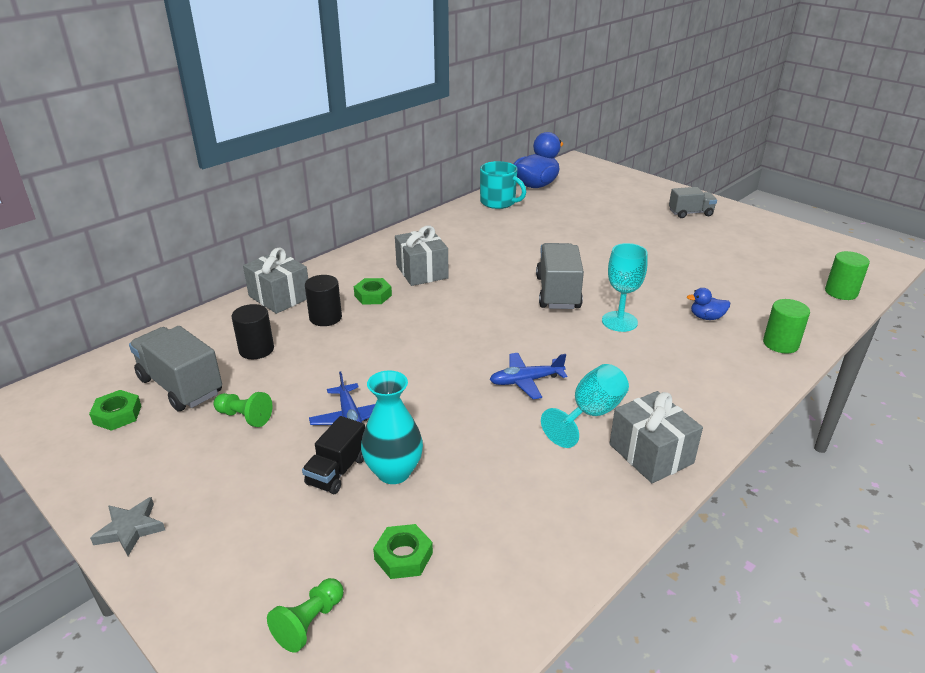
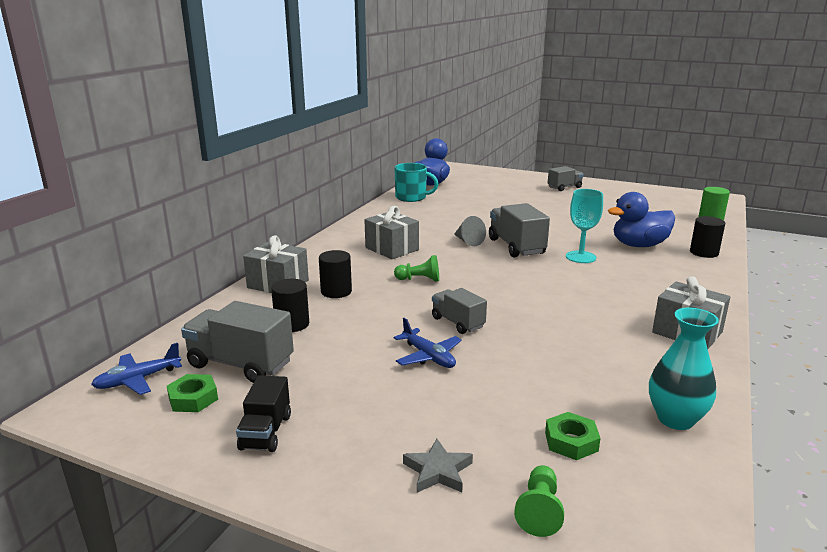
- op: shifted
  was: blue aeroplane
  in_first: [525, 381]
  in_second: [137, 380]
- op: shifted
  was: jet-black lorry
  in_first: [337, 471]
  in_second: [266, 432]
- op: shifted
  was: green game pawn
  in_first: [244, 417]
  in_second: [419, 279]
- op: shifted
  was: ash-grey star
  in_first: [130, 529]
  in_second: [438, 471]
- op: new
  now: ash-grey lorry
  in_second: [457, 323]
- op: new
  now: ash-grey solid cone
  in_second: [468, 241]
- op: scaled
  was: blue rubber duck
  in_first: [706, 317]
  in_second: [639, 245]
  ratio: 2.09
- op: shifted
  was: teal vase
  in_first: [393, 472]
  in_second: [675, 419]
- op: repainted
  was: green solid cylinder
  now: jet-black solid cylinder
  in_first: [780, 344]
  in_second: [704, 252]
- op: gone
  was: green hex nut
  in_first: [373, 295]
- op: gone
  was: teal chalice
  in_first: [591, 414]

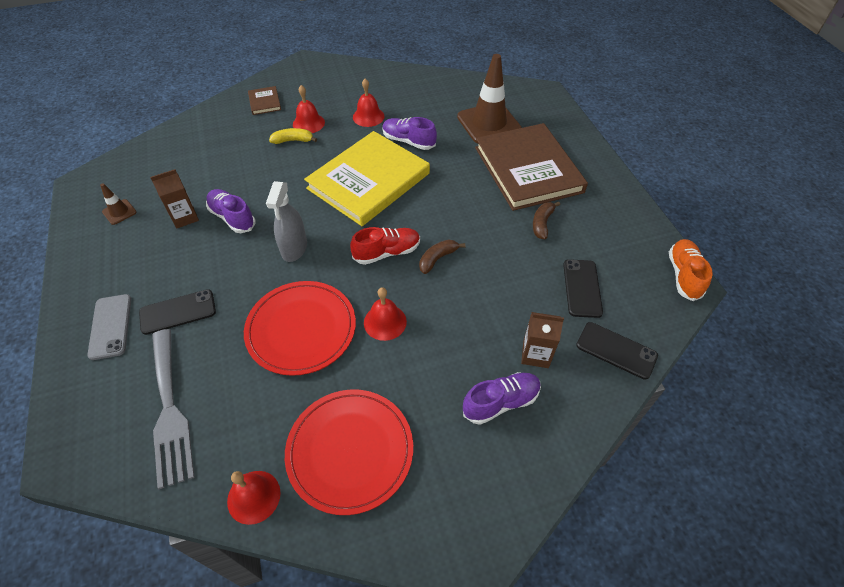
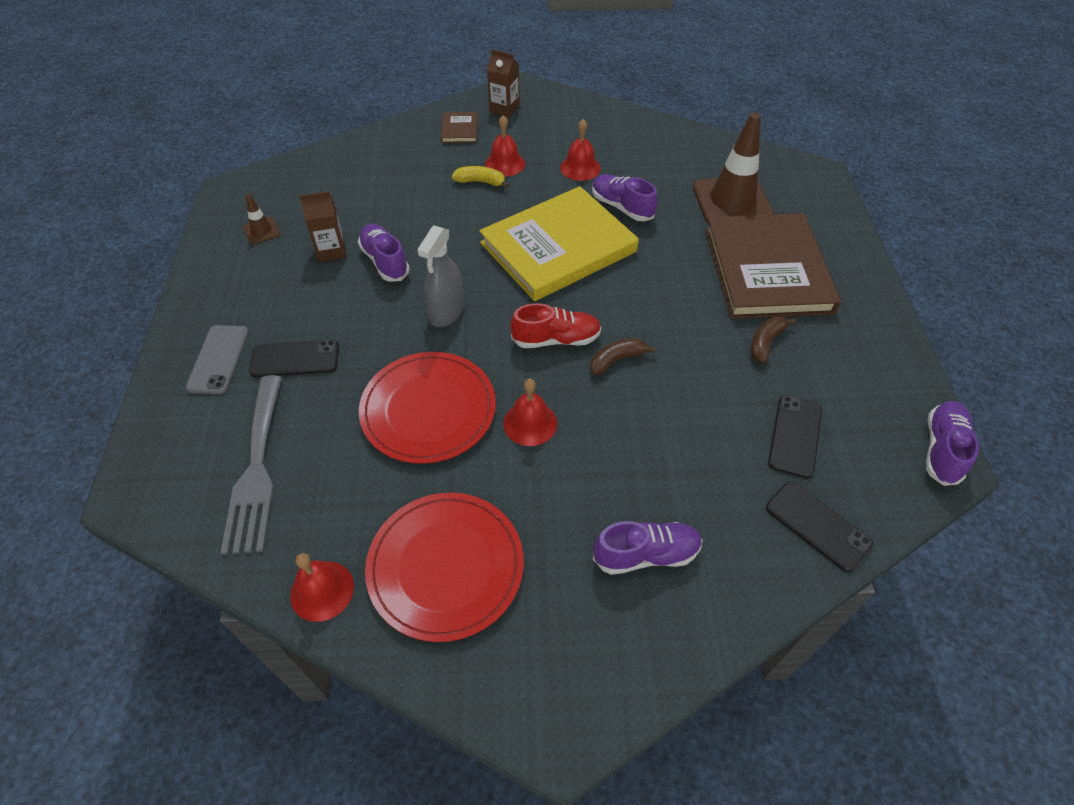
- op: shifted
  was: brown carton
  in_first: [535, 354]
  in_second: [504, 109]
- op: repainted
  was: bright orange sneaker
  now: purple sneaker
  in_first: [683, 275]
  in_second: [942, 449]

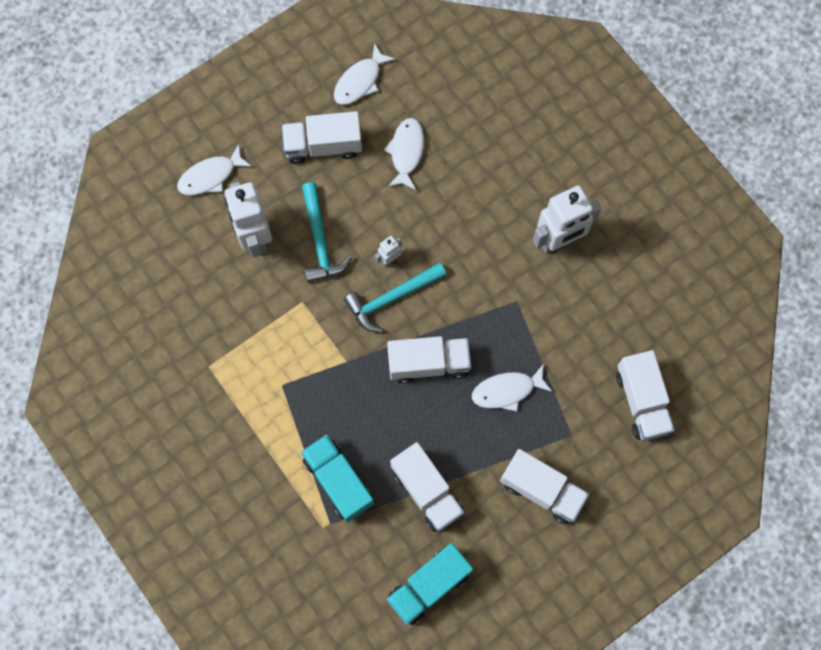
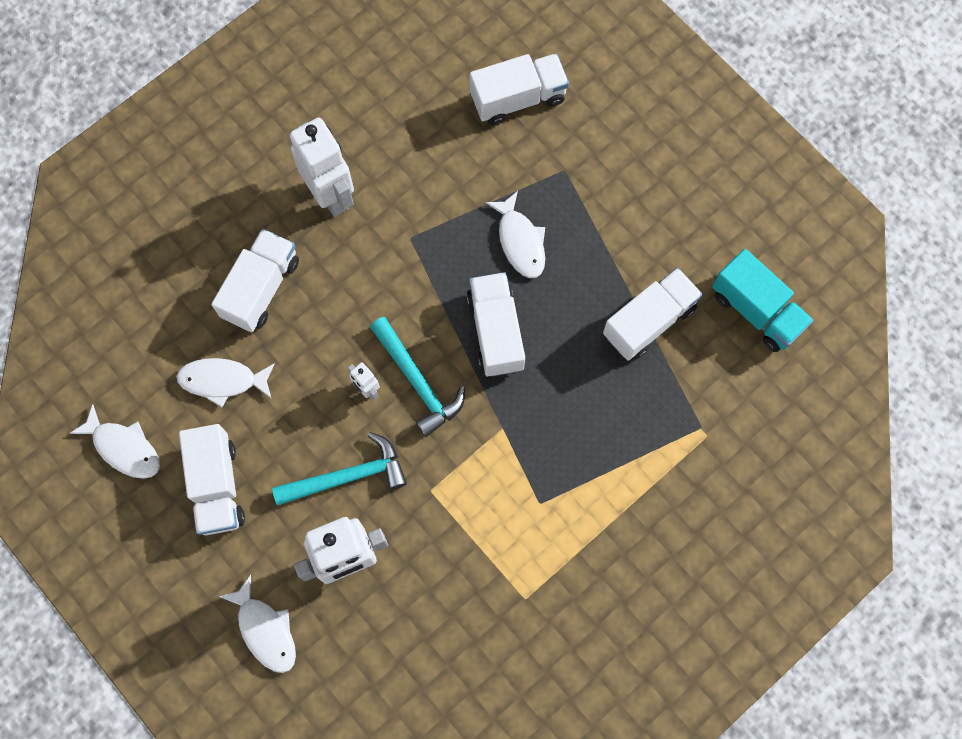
- op: shifted
  was: pure white lorry
  in_first: [542, 490]
  in_second: [261, 288]
- op: gone
  was: teal lorry
  in_first: [338, 481]

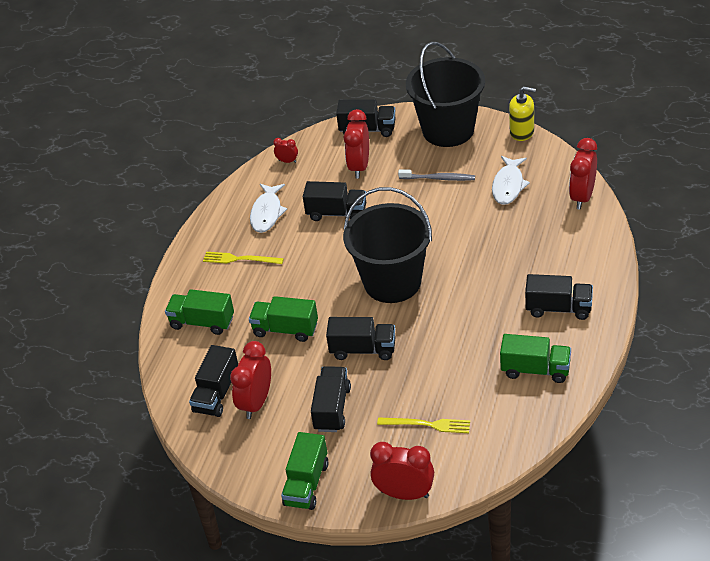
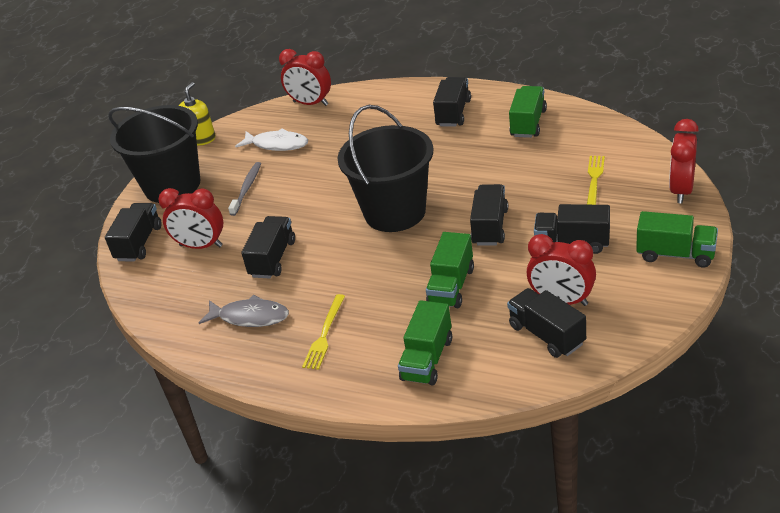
- op: repainted
  was: pure white toy fish
  now: ash-grey toy fish
  in_first: [267, 213]
  in_second: [250, 317]
- op: rotated
  was: jet-black lorry
  in_first: [216, 394]
  in_second: [547, 335]
  clockwise: -150
- op: gone
  was: red clock
  in_first: [287, 161]

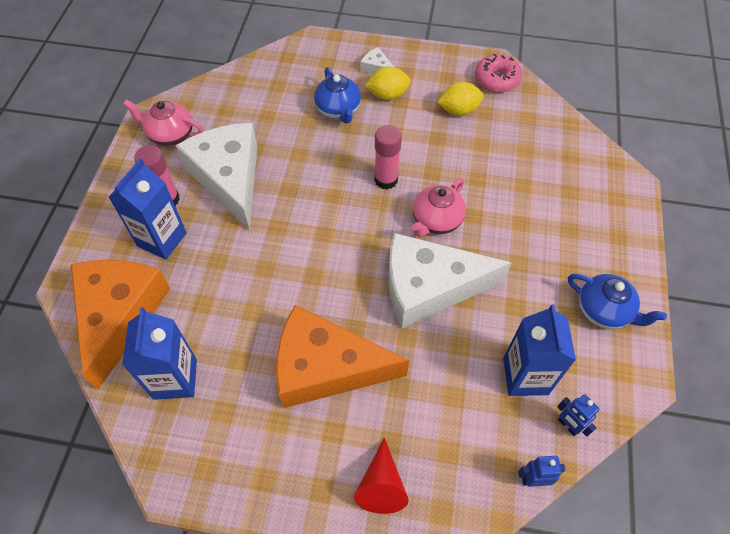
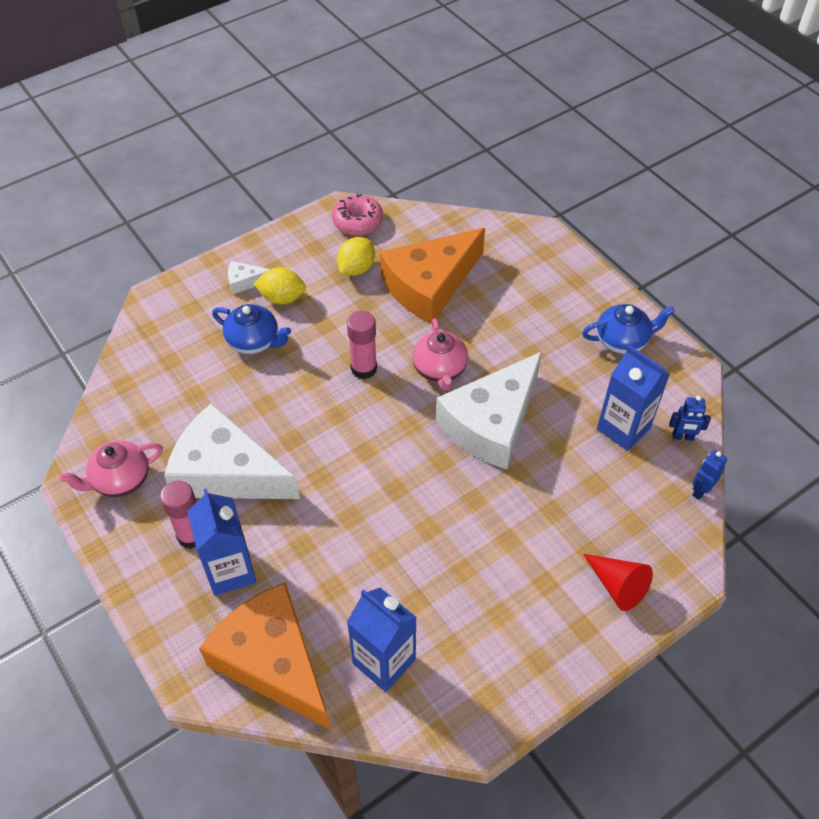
- op: rotated
  was: yellow lemon
  in_first: [387, 95]
  in_second: [282, 298]
  clockwise: 60
- op: shifted
  was: bright orange cheese wedge
  in_first: [325, 367]
  in_second: [429, 285]

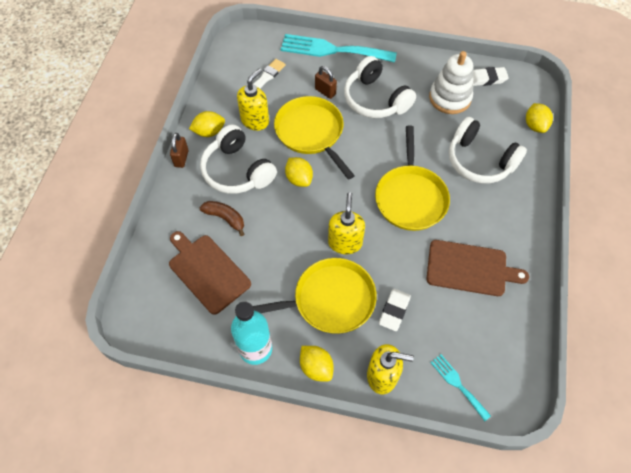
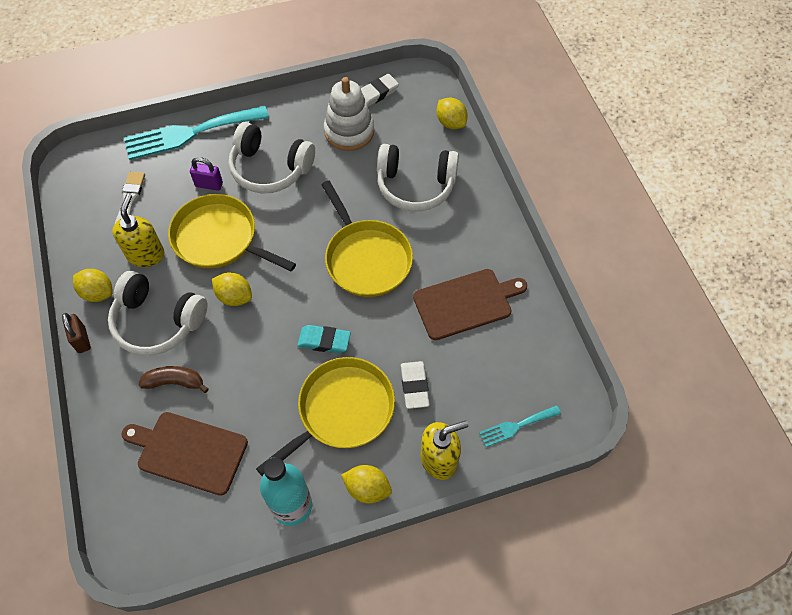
- op: rotated
  was: yellow lemon
  in_first: [209, 132]
  in_second: [98, 293]
  clockwise: 75
- op: repainted
  was: brown small lock
  now: purple small lock
  in_first: [325, 92]
  in_second: [209, 184]
- op: swapped
  was: yellow pump bottle
  now: teal pencil eraser
  in_first: [345, 242]
  in_second: [324, 341]
- op: rotated
  was: teal dinner fork
  in_first: [458, 384]
  in_second: [516, 426]
  clockwise: -45

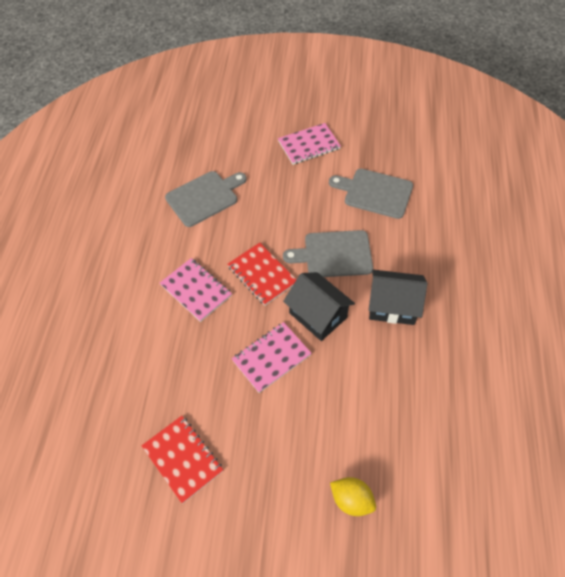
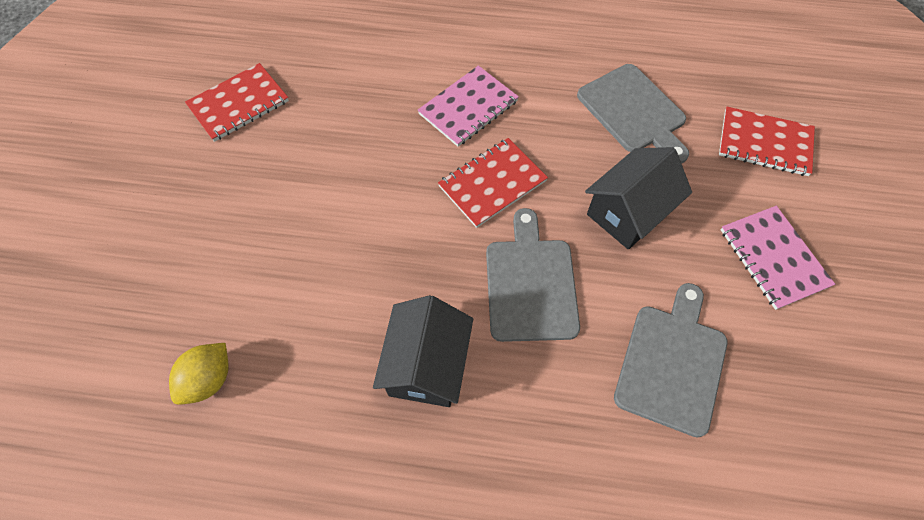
- op: shifted
  was: yellow lemon
  in_first: [351, 500]
  in_second: [209, 380]
- op: shifted
  was: jet-black cottage
  in_first: [318, 315]
  in_second: [628, 212]
- op: new
  now: red notebook
  in_second: [764, 143]
- op: gone
  was: pink notebook
  in_first: [271, 358]

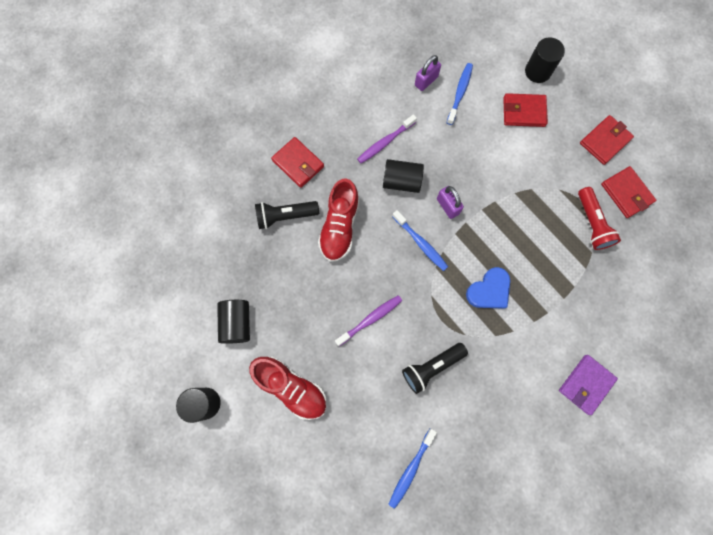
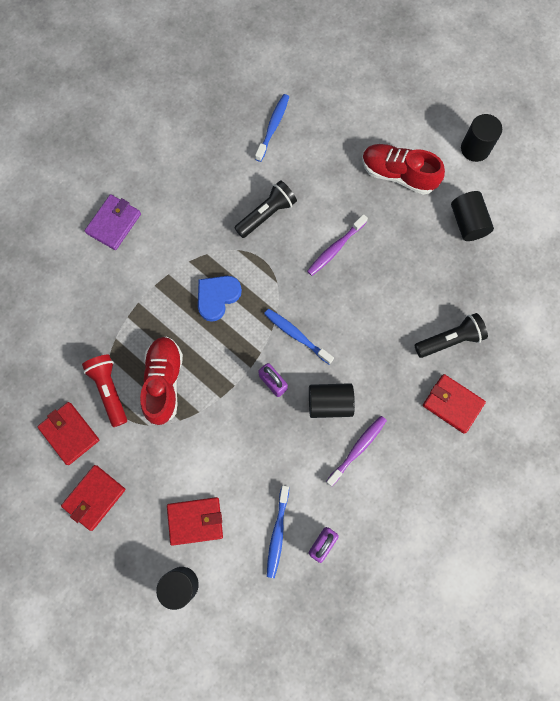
- op: shifted
  was: red sneaker
  in_first: [339, 227]
  in_second: [164, 382]

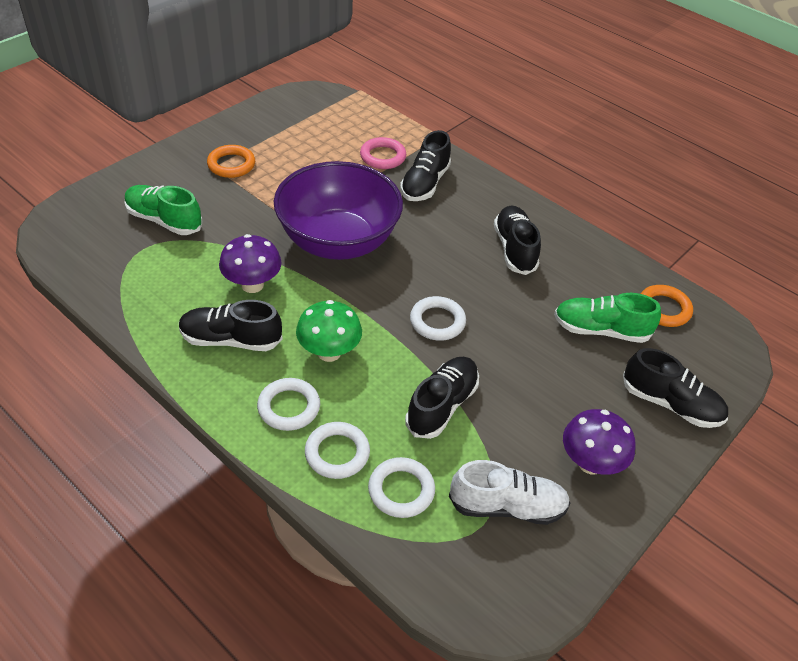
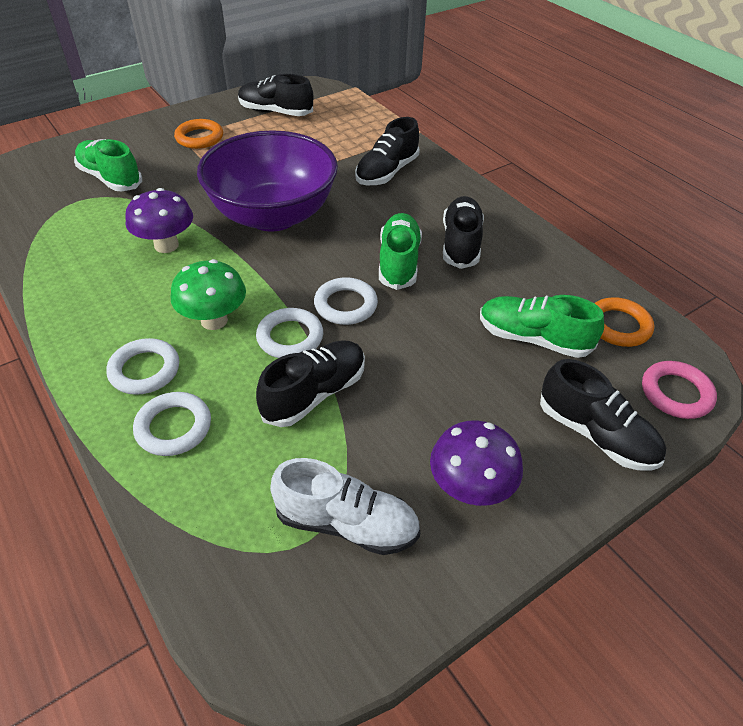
- op: shifted
  was: jet-black sneaker
  in_first: [231, 340]
  in_second: [276, 112]
- op: shifted
  was: pure white hoop
  in_first: [401, 490]
  in_second: [290, 337]
- op: new
  now: green sneaker
  in_second: [399, 262]
- op: shifted
  was: pink hoop
  in_first: [383, 157]
  in_second: [676, 393]

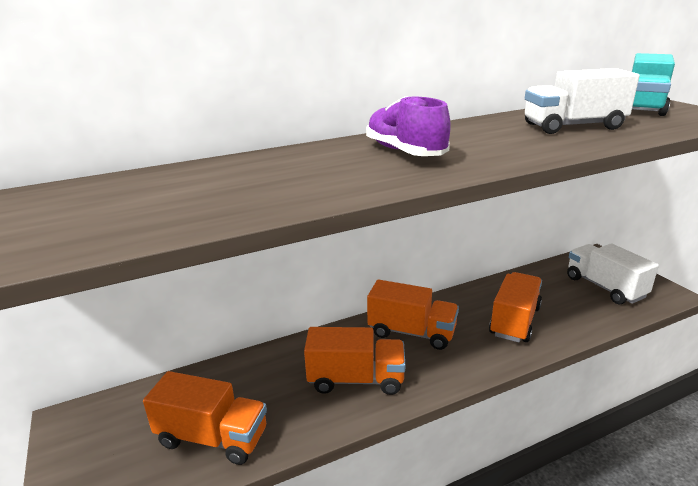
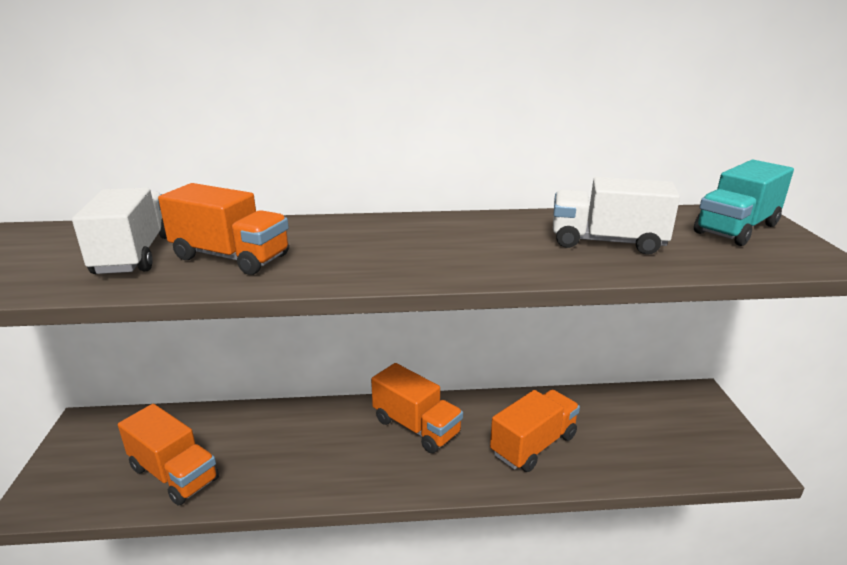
- op: shifted
  was: pure white lorry
  in_first: [604, 287]
  in_second: [134, 255]
- op: shifted
  was: bright orange lorry
  in_first: [356, 379]
  in_second: [231, 257]
- op: gone
  was: purple sneaker
  in_first: [405, 152]

